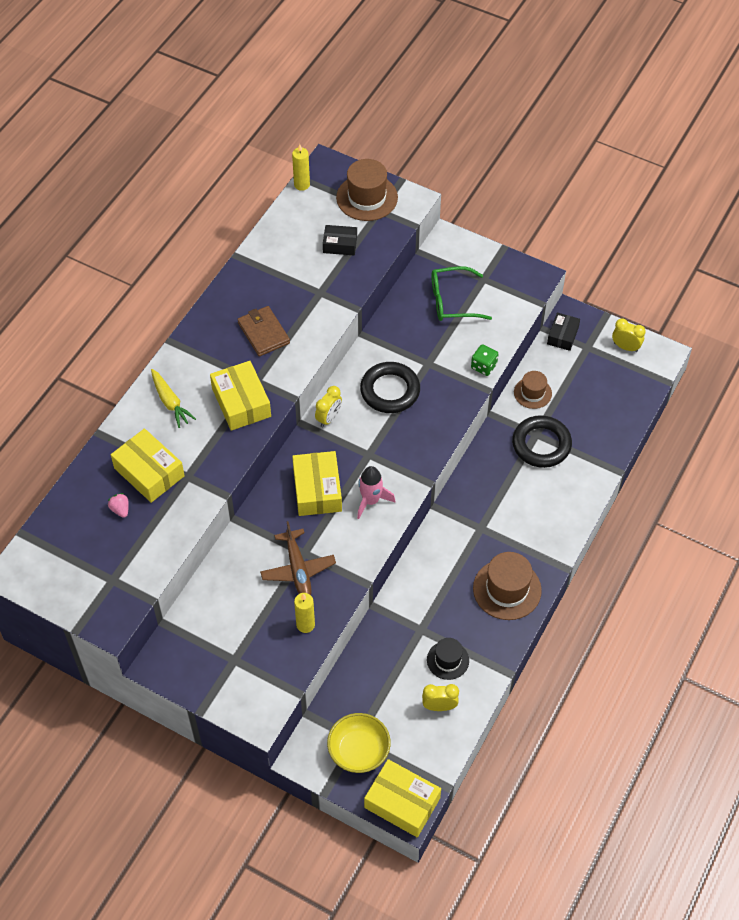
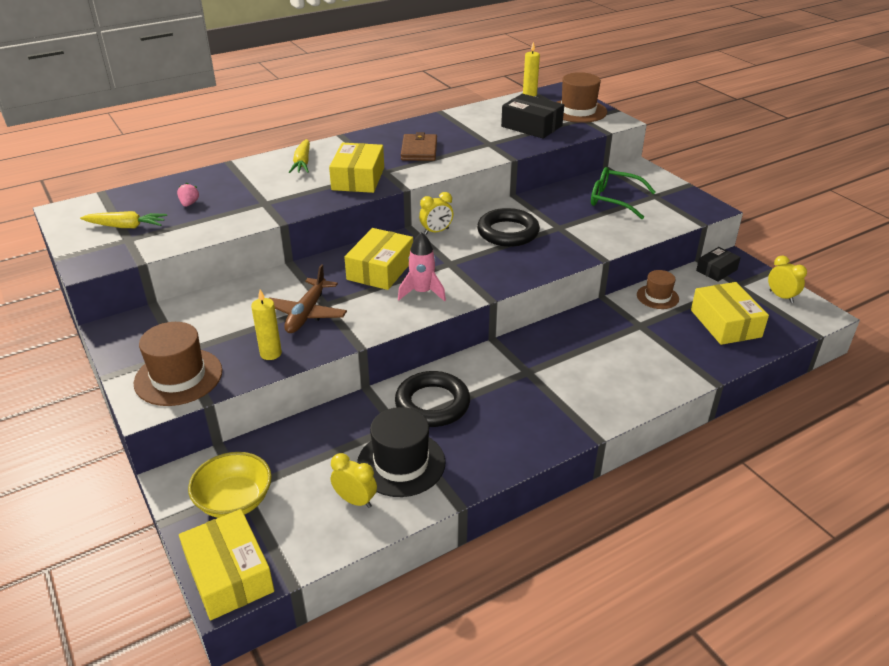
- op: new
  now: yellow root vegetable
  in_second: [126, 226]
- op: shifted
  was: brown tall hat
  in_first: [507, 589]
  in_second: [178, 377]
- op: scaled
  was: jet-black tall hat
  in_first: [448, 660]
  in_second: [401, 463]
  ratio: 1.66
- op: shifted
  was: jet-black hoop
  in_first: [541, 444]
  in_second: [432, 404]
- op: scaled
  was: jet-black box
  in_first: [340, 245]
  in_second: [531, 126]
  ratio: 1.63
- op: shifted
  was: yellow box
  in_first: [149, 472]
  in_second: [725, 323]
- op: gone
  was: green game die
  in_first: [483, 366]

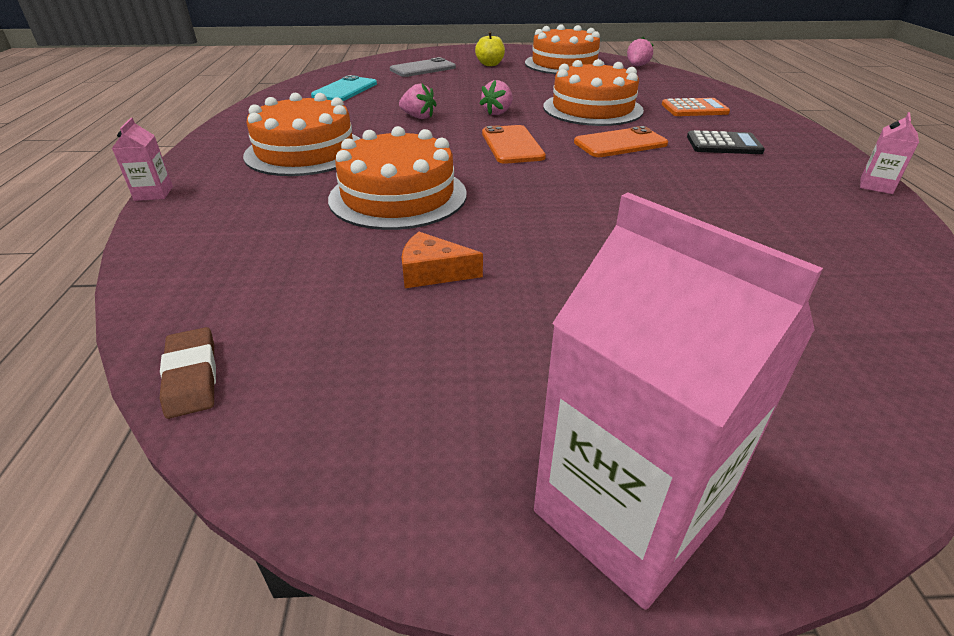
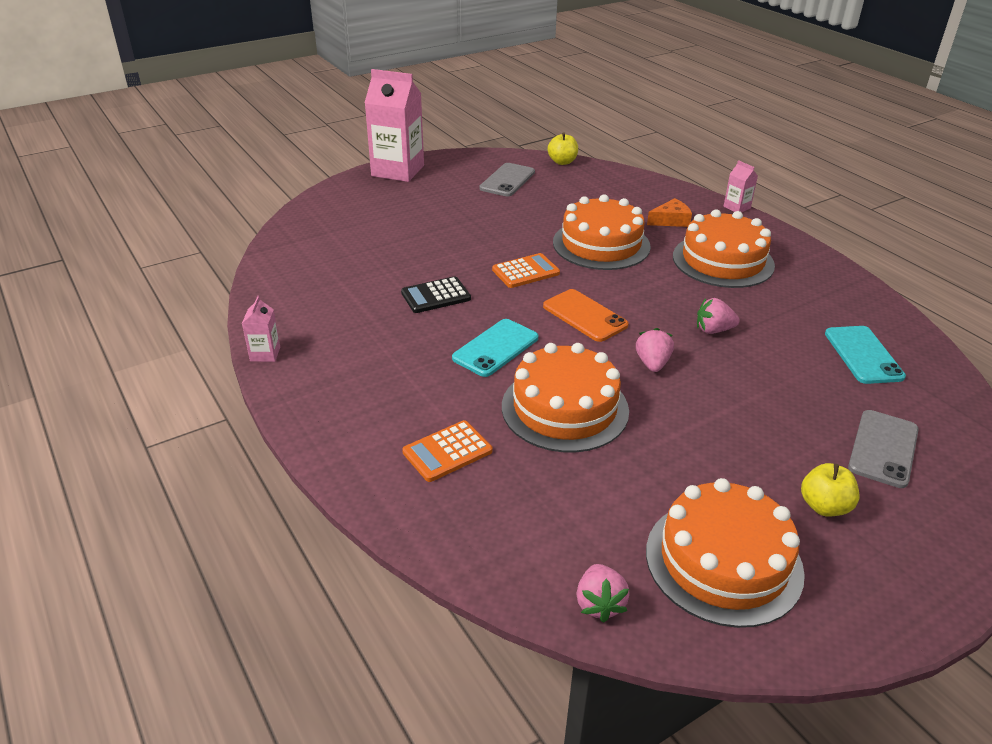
- op: shifted
  was: jet-black adding machine
  in_first: [723, 144]
  in_second: [436, 296]
- op: repainted
  was: bright orange smartphone
  now: teal smartphone
  in_first: [620, 143]
  in_second: [495, 348]
- op: new
  now: ash-grey smartphone
  in_second: [507, 180]
- op: new
  now: bright orange adding machine
  in_second: [525, 271]
- op: swapped
  was: brown pencil eraser
  now: yellow apple fruit
  in_first: [191, 376]
  in_second: [562, 162]
- op: shifted
  was: bright orange cheese wedge
  in_first: [433, 272]
  in_second: [671, 220]

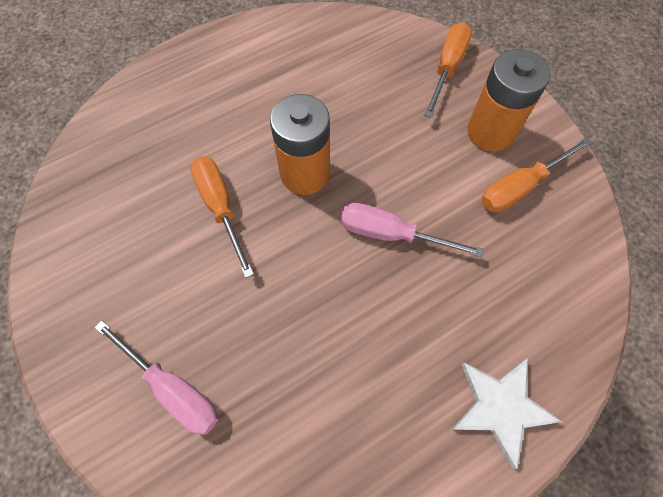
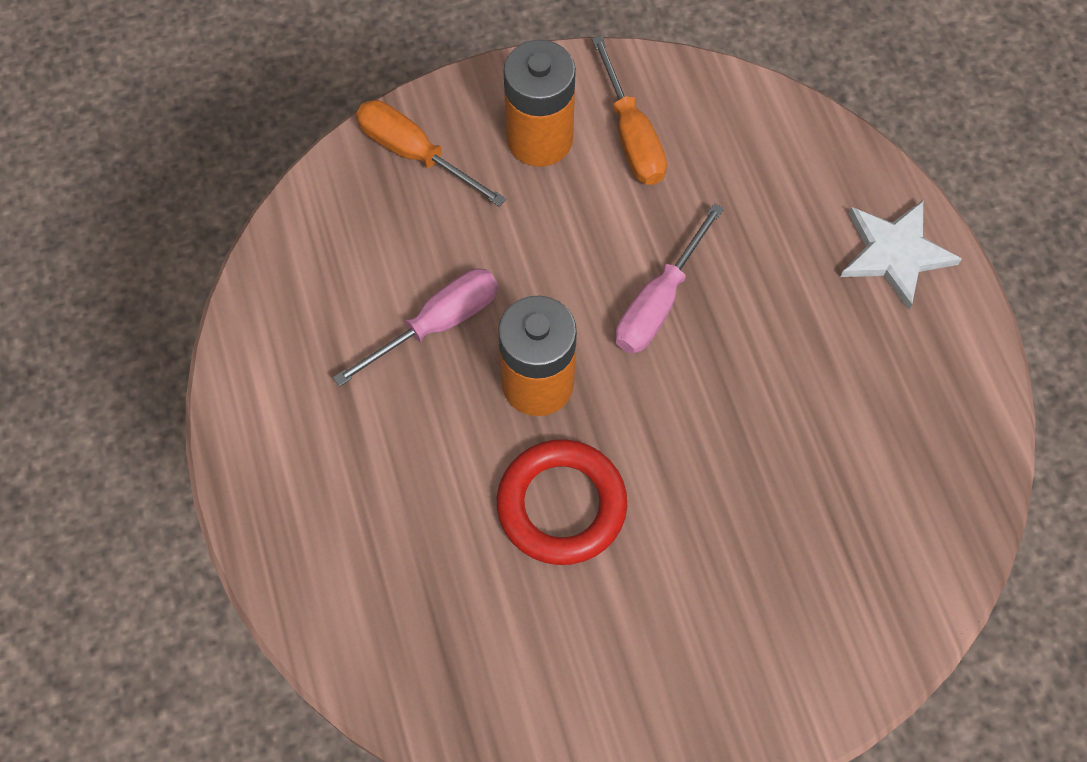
- op: shifted
  was: pink hand screwdriver
  in_first: [172, 388]
  in_second: [437, 324]
- op: swapped
  was: bright orange hand screwdriver
  now: red hoop
  in_first: [220, 207]
  in_second: [561, 505]

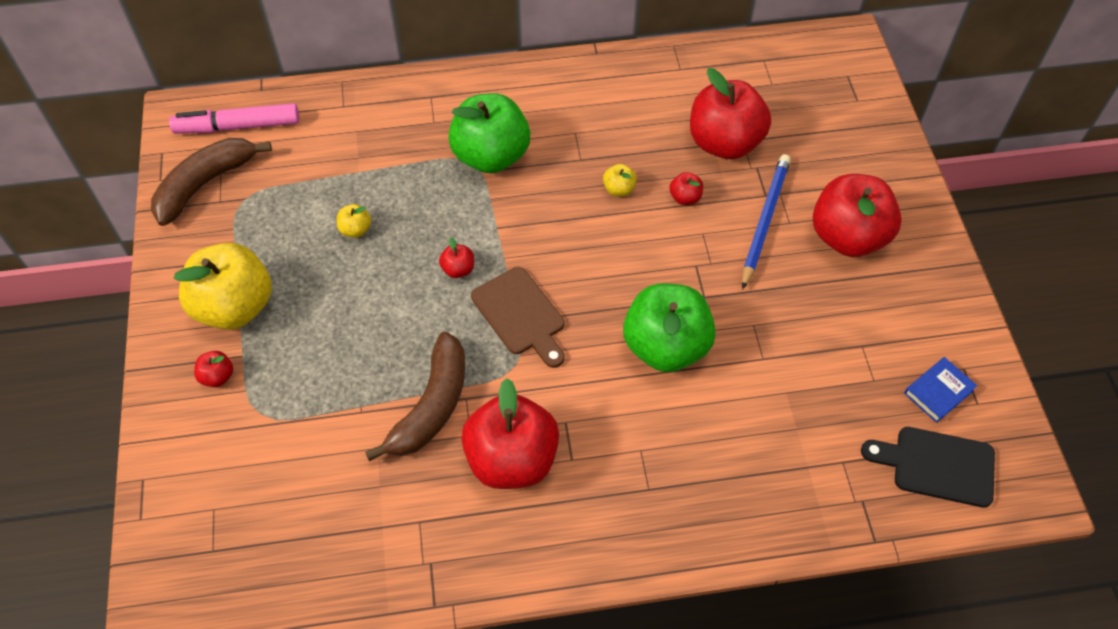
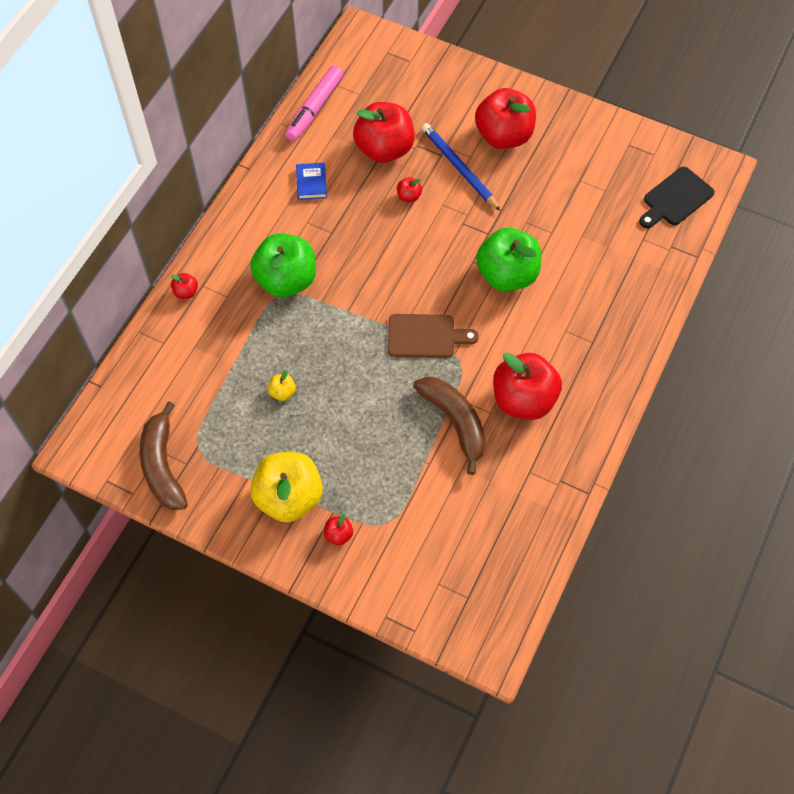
- op: shifted
  was: red apple fruit
  in_first: [458, 269]
  in_second: [186, 292]
- op: shifted
  was: pink marker
  in_first: [238, 126]
  in_second: [314, 108]
- op: shifted
  was: blue book
  in_first: [938, 391]
  in_second: [311, 183]
- op: gone
  was: yellow apple fruit
  in_first: [619, 189]

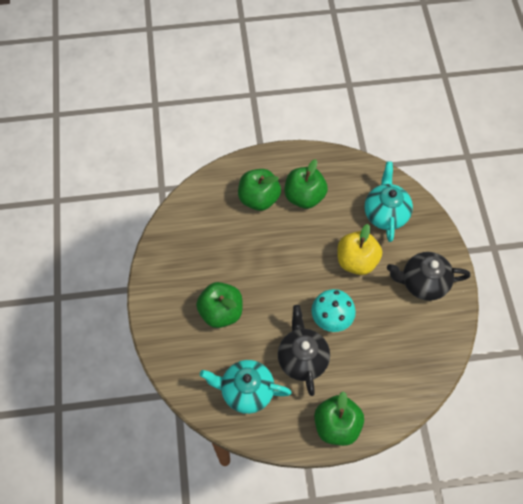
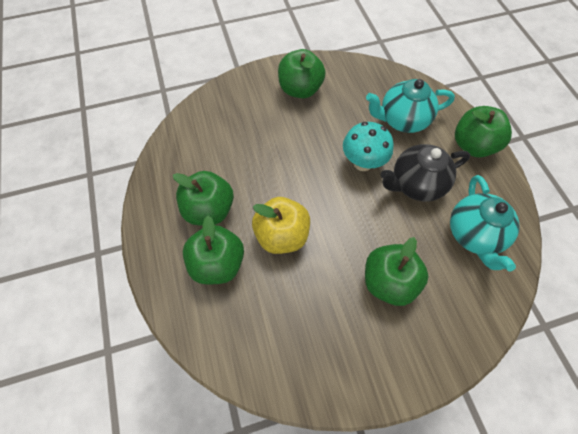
- op: shifted
  was: yellow apple fruit
  in_first: [356, 261]
  in_second: [282, 235]
- op: swapped
  was: jet-black teapot
  now: green apple fruit
  in_first: [423, 283]
  in_second: [300, 89]
- op: shifted
  was: teal teapot
  in_first: [385, 213]
  in_second: [402, 120]

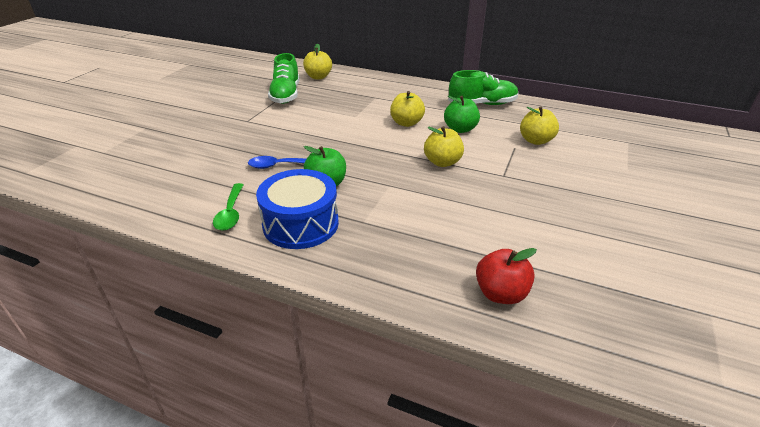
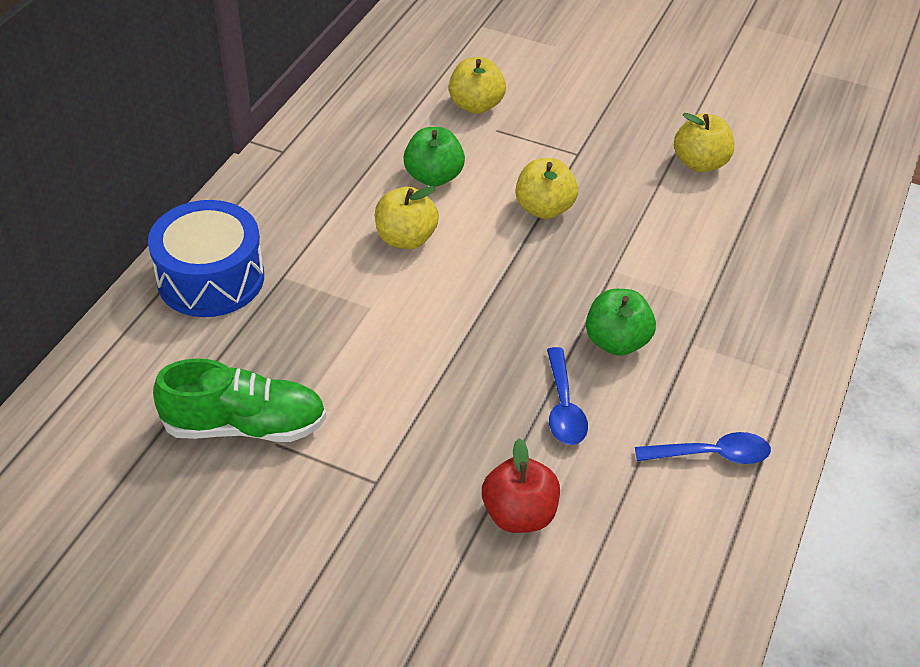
- op: shifted
  was: blue drum
  in_first: [301, 224]
  in_second: [211, 278]
- op: shifted
  was: red apple fruit
  in_first: [500, 293]
  in_second: [519, 514]
- op: repainted
  was: green tablespoon
  now: blue tablespoon
  in_first: [230, 213]
  in_second: [711, 455]
- op: shifted
  was: yellow apple fruit
  in_first: [318, 77]
  in_second: [700, 163]
- op: gone
  was: green sneaker
  in_first: [482, 104]

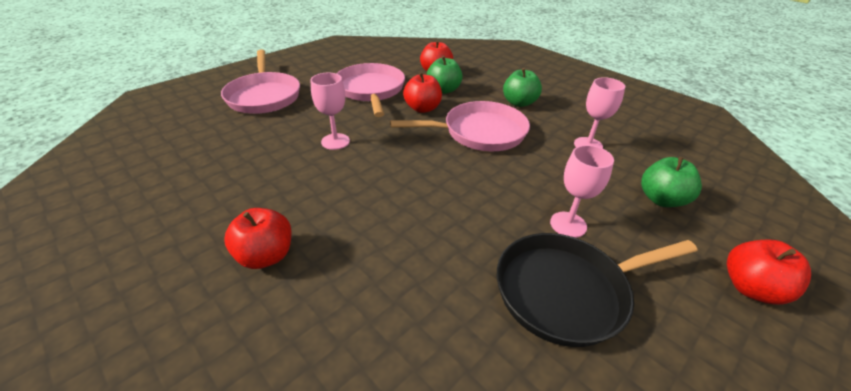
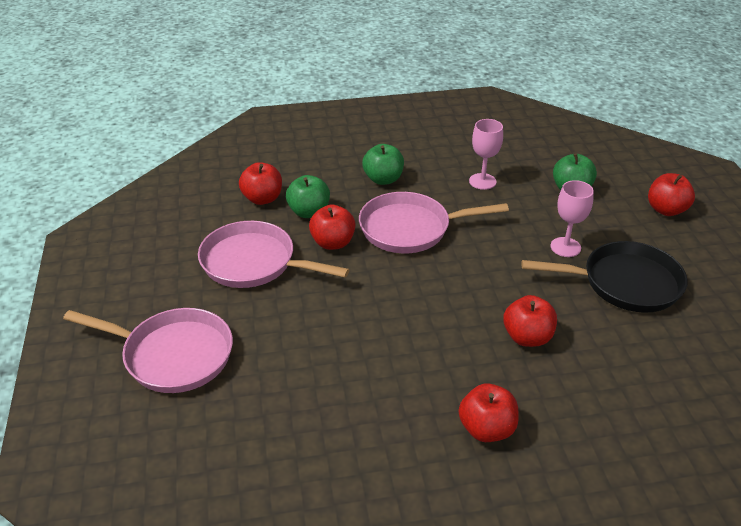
- op: rotated
  was: pink frying pan
  in_first: [479, 133]
  in_second: [411, 229]
  clockwise: -120
- op: new
  now: red apple fruit
  in_second: [527, 337]
- op: rotated
  was: jet-black frying pan
  in_first: [568, 291]
  in_second: [624, 283]
  clockwise: -105
- op: gone
  was: pink chalice
  in_first: [335, 141]

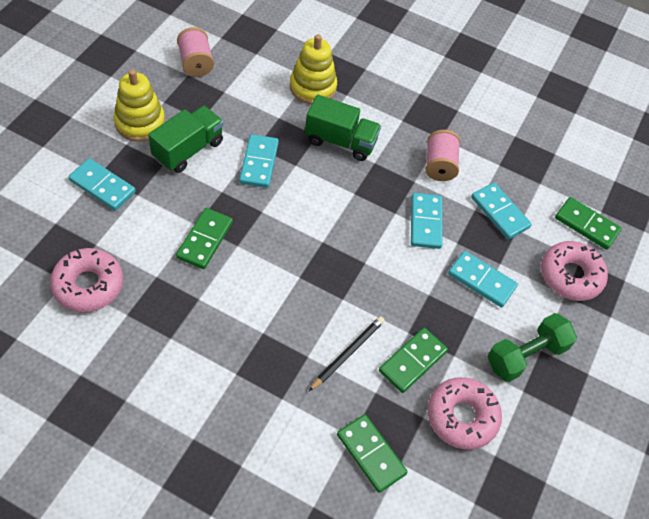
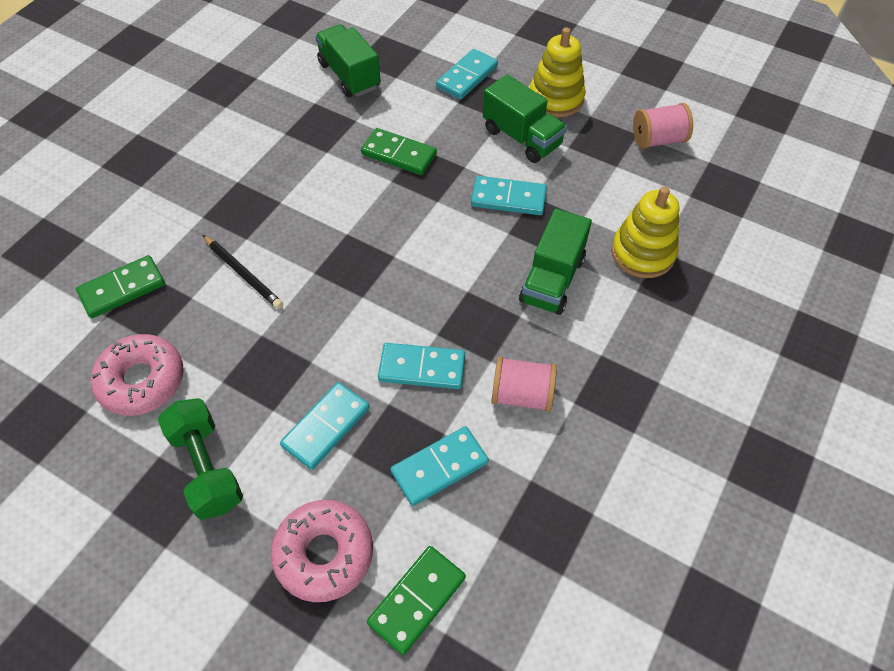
- op: swapped
  was: pink donut
  now: green lorry
  in_first: [88, 285]
  in_second: [349, 76]
- op: gone
  was: green domino tile
  in_first: [412, 361]

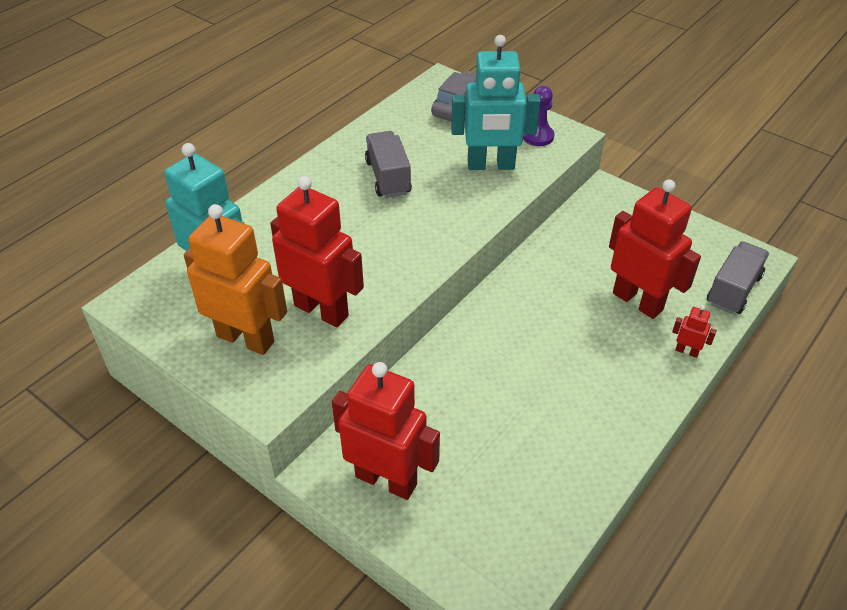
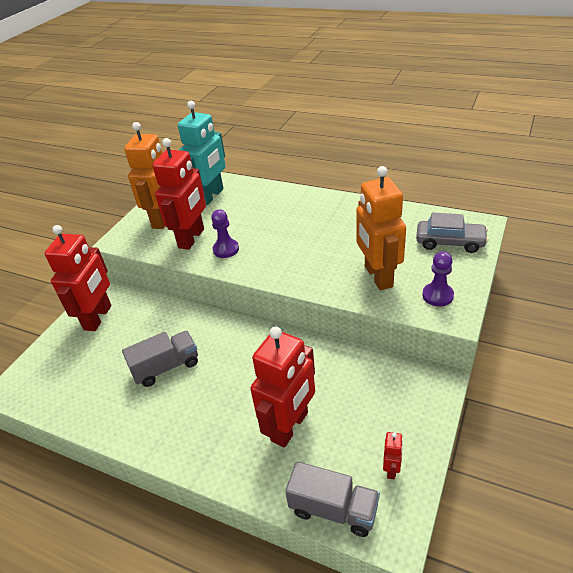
- op: shifted
  was: ash-grey lorry
  in_first: [388, 177]
  in_second: [166, 367]
- op: new
  now: purple game pawn
  in_second: [226, 249]
- op: repainted
  was: teal robot
  now: bright orange robot
  in_first: [491, 165]
  in_second: [378, 276]
- op: shifted
  was: red robot
  in_first: [686, 351]
  in_second: [391, 469]

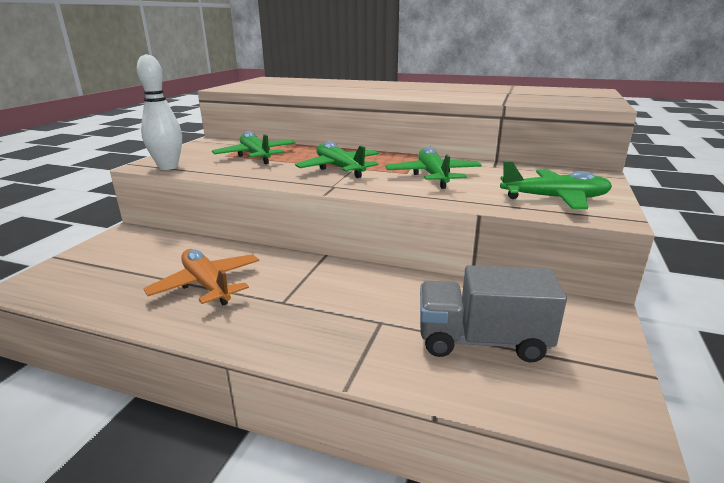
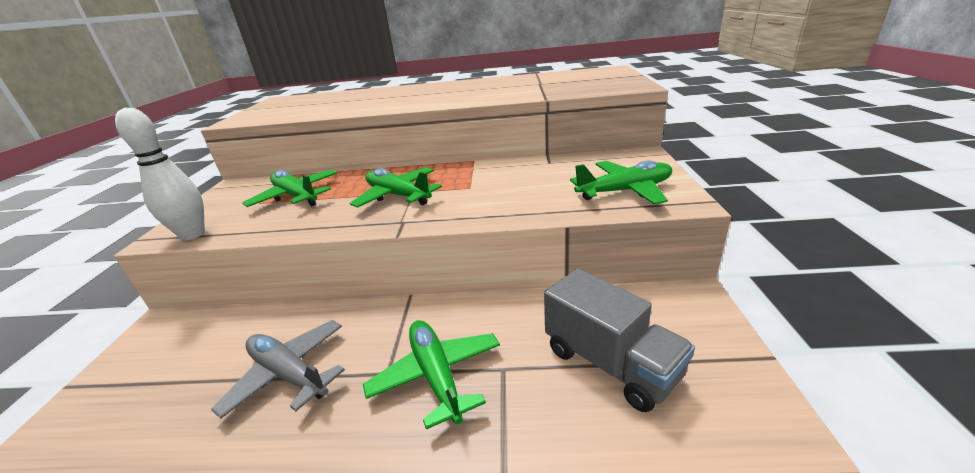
- op: repainted
  was: bright orange aeroplane
  now: ash-grey aeroplane
  in_first: [207, 285]
  in_second: [289, 374]
- op: shifted
  was: green aeroplane
  in_first: [433, 176]
  in_second: [436, 376]
- op: rotated
  was: ash-grey lorry
  in_first: [482, 341]
  in_second: [610, 363]
  clockwise: -120

